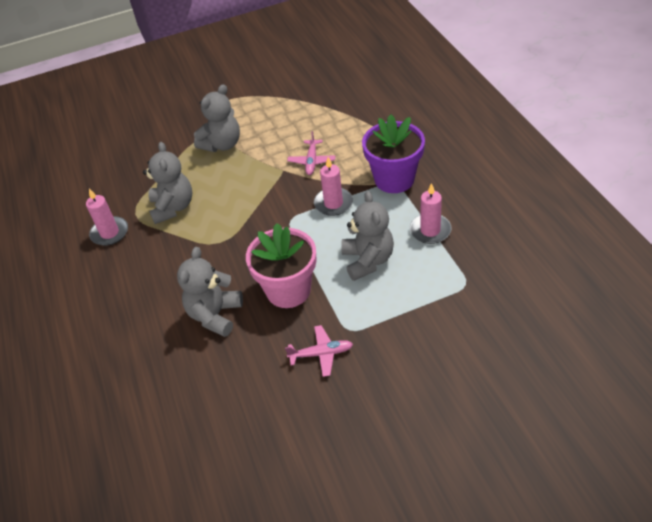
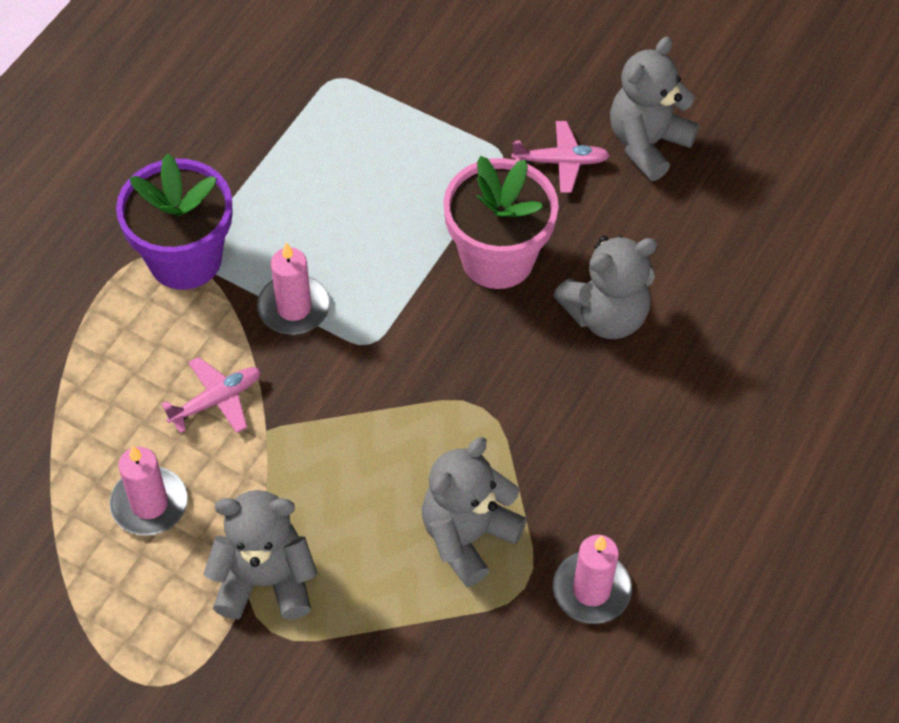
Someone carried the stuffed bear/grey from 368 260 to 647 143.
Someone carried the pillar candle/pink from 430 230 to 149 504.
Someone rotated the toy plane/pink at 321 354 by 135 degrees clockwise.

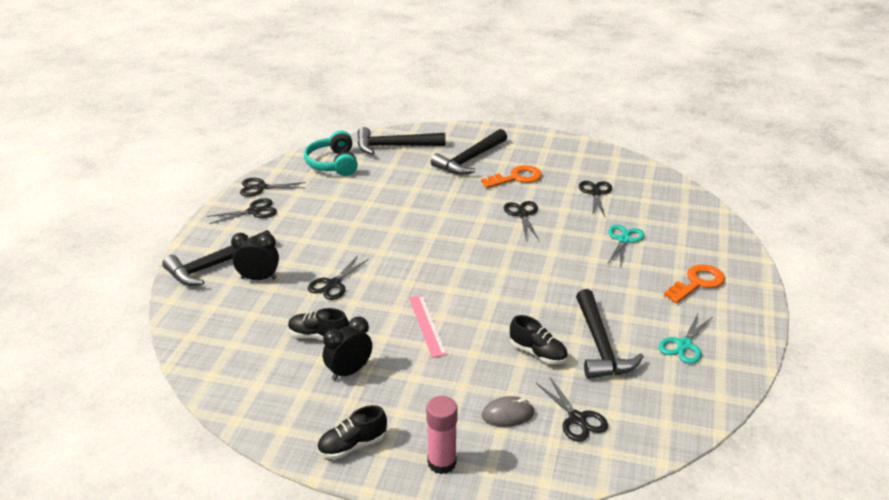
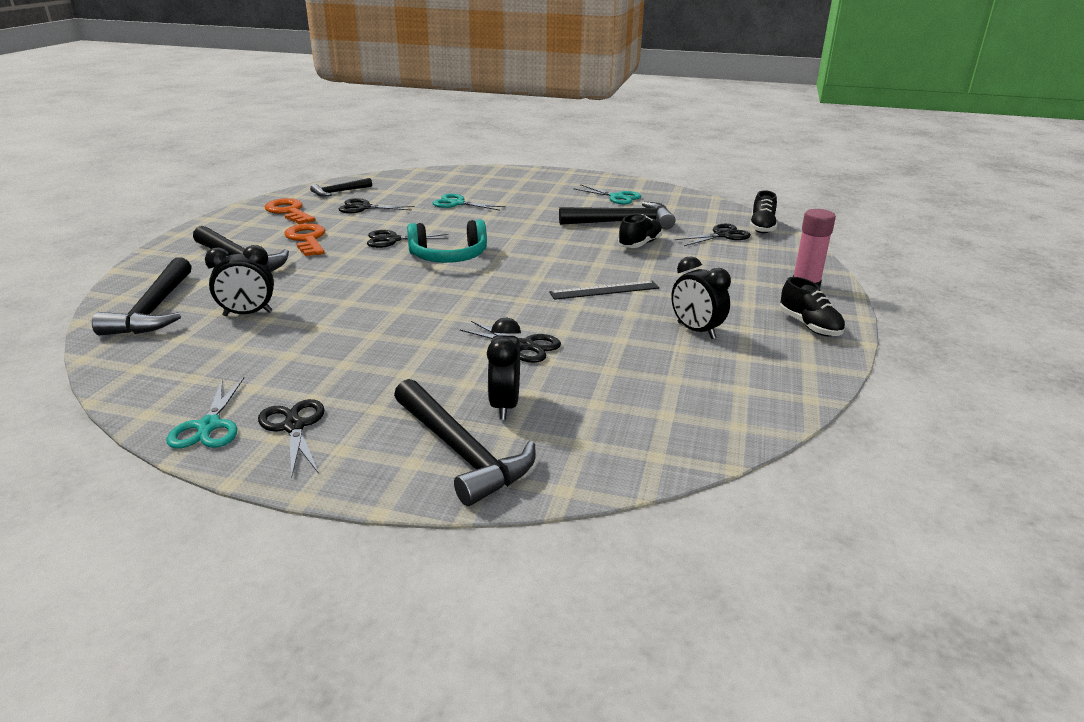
Someone took away the computer mouse/grey at 508 414.
Someone put down the clock/black at 248 314.
Someone put down the claw hammer/black at 339 192.
Someone carried the sneaker/black from 318 336 to 762 227.
Someone carried the headset/turquoise from 333 164 to 449 257.
Someone carried the door key/orange-coloured from 697 283 to 289 211.
Someone repainted the shears/black at 261 188, which became the shears/turquoise at 209 426.
Someone repainted the straightedge/pink at 427 325, which became the straightedge/black at 604 290.

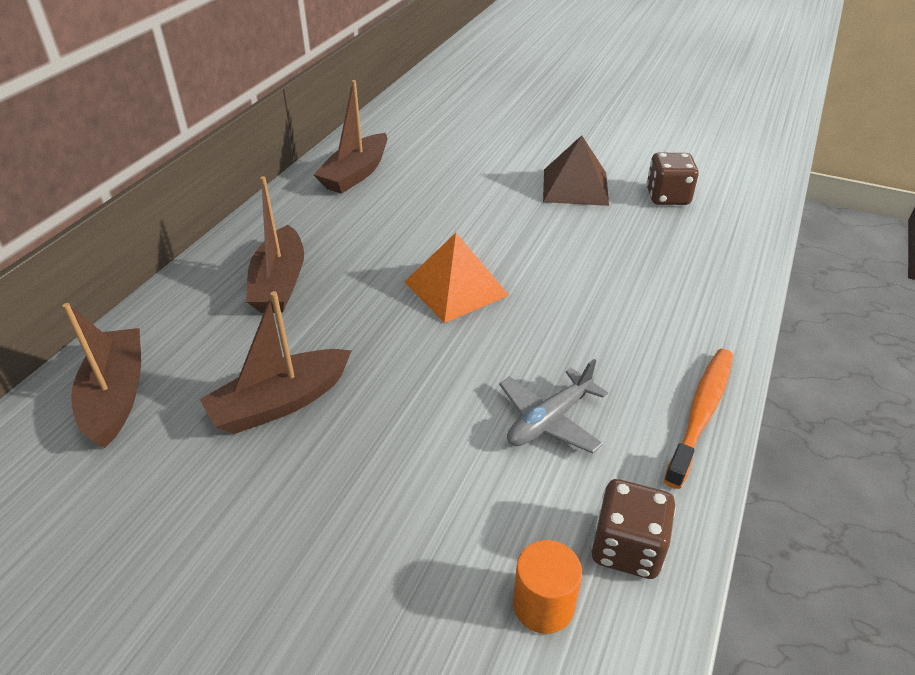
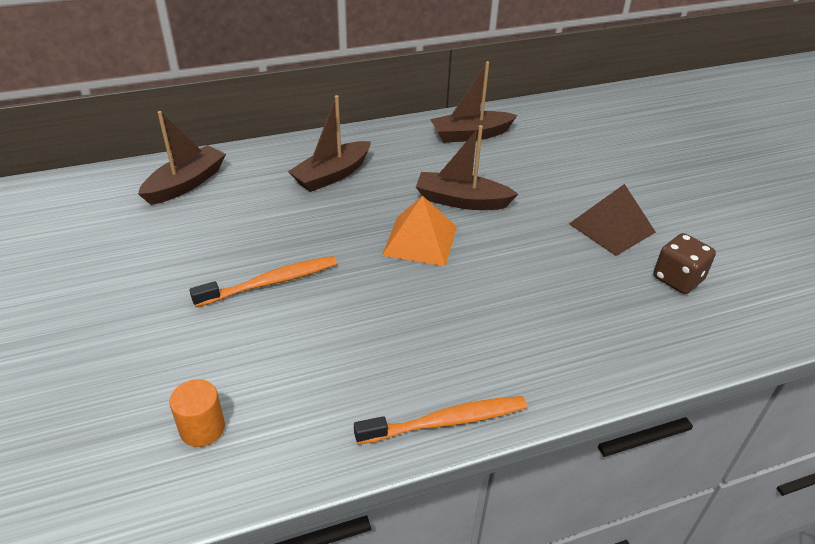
Someone took away the toy plane/grey at 549 420.
Someone took away the dice/brown at 627 548.
Someone put down the tooth brush/orange-coloured at 270 282.
Someone carried the boat/brown from 280 402 to 461 201.

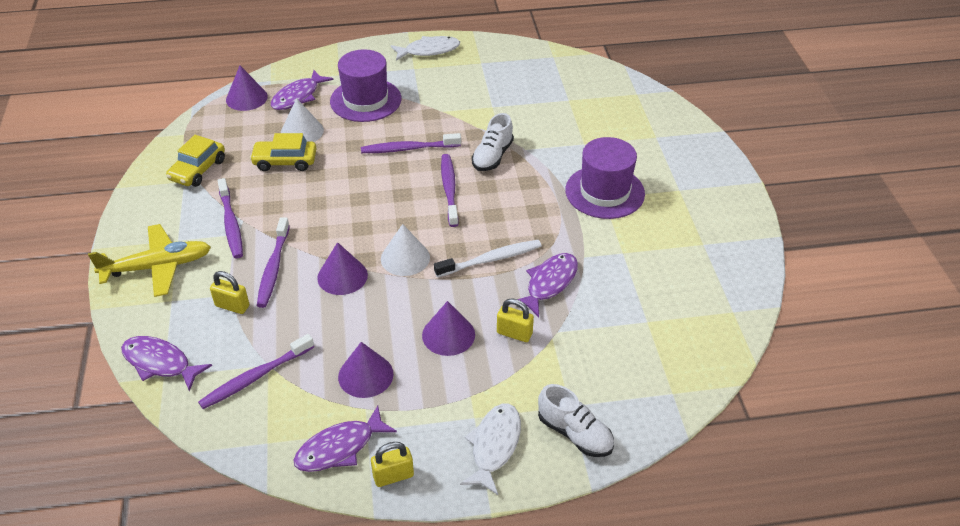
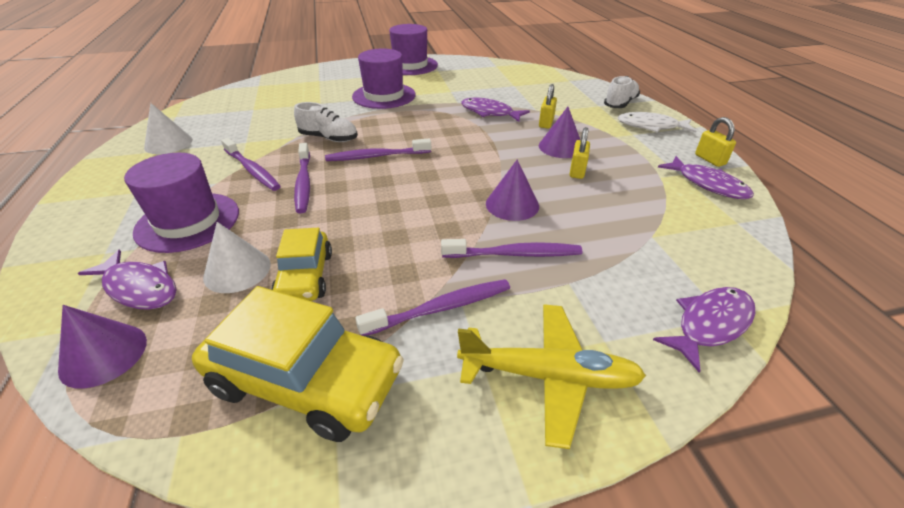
Someone took away the solid cone/royal purple at 365 375.
Someone took away the toy fish/pure white at 429 50.
Someone took away the tooth brush/pure white at 491 259.
Someone put down the hat/royal purple at 410 65.
Someone carried the tooth brush/royal purple from 255 377 to 252 170.
Someone carried the small lock/bright yellow from 232 306 to 577 171.
Someone carried the solid cone/pure white from 405 258 to 168 143.
Someone rotated the toy plane/bright yellow at 157 267 by 120 degrees clockwise.
Someone rotated the toy fish/royal purple at 160 363 by 150 degrees counterclockwise.
Someone scaled the automobile/bright yellow at 198 170 by 1.66.

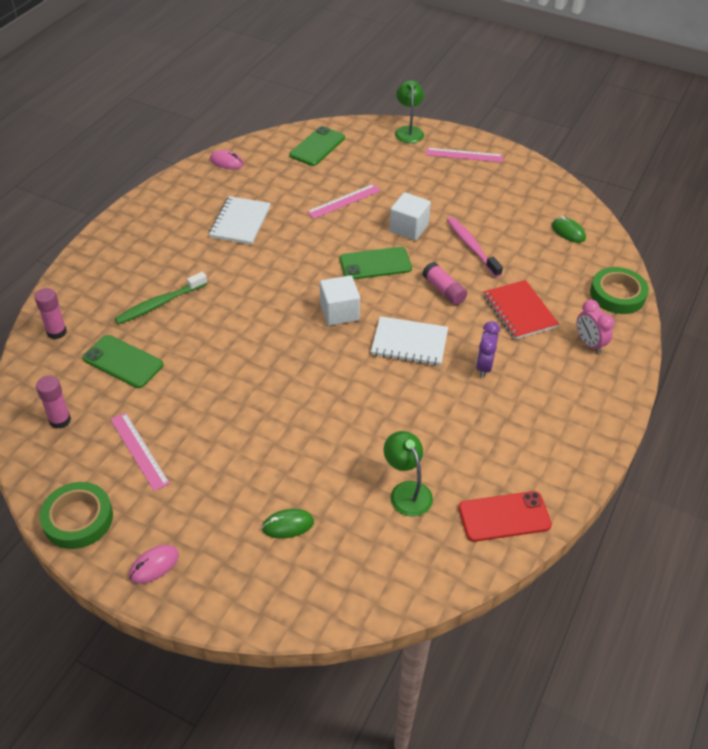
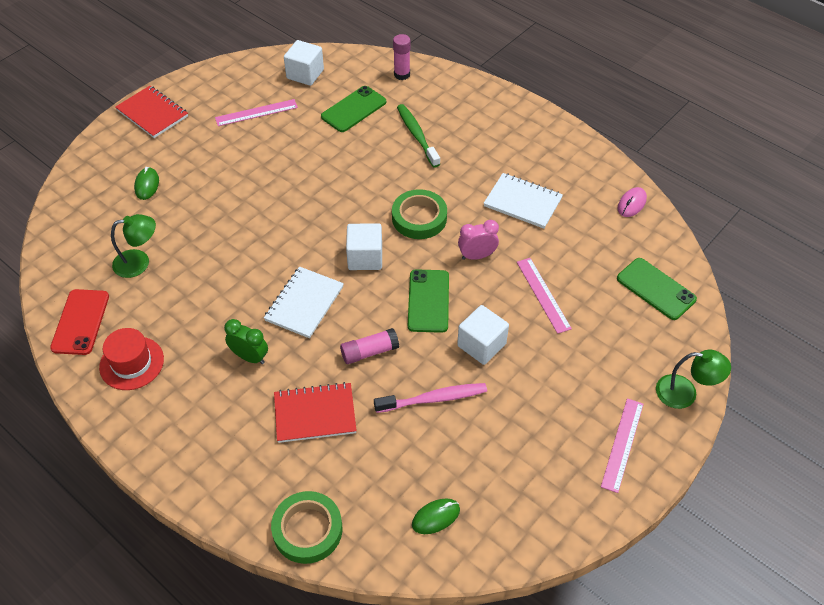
Someone put down the hat/scarlet at 132 363.
Someone carried the roll of tape/green from 78 519 to 419 218.
Someone carried the clock/pink from 589 344 to 477 256.
Someone swapped the stick of glue/pink at 60 420 for the cube/pure white at 305 74.
Someone swapped the computer mouse/pink at 154 565 for the notebook/scarlet at 152 113.
Someone repainted the clock/royal purple at 484 366, which became the clock/green at 250 357.

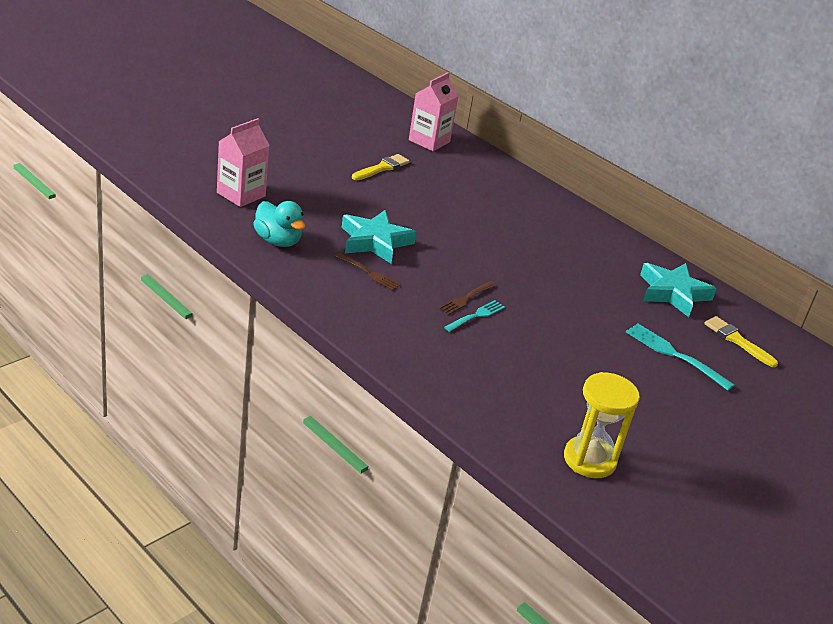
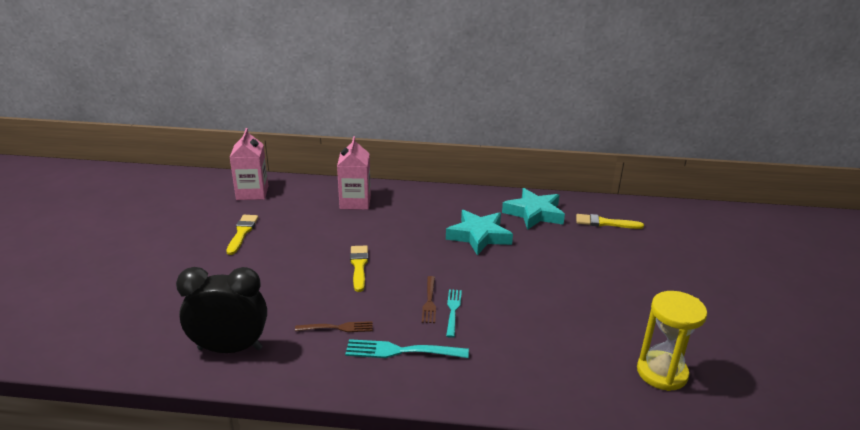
Someone put down the paint brush/bright yellow at 359 266.
Someone carried the milk carton/pink from 241 194 to 355 202.
Someone carried the five-pointed star/turquoise from 375 242 to 479 236.
Someone carried the dinner fork/turquoise from 675 355 to 402 351.
Someone swapped the toy duck/turquoise at 278 241 for the clock/black at 230 348.

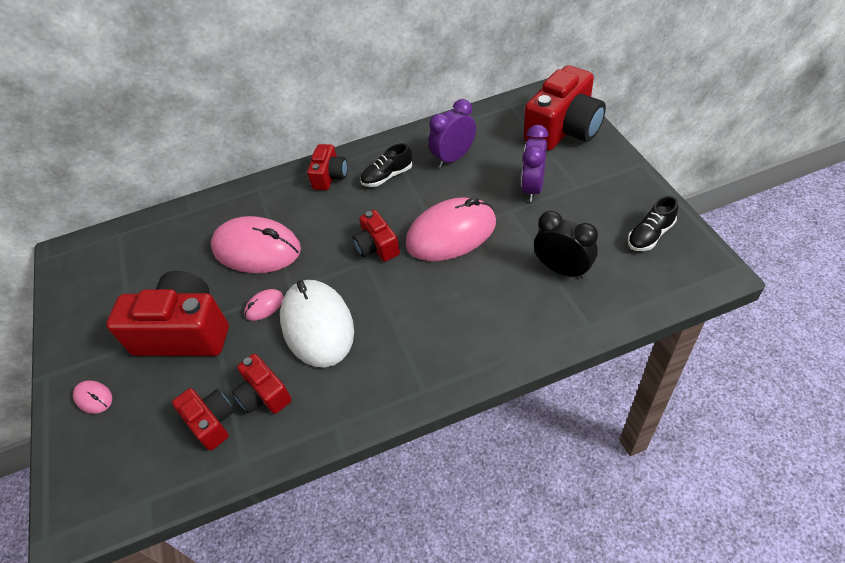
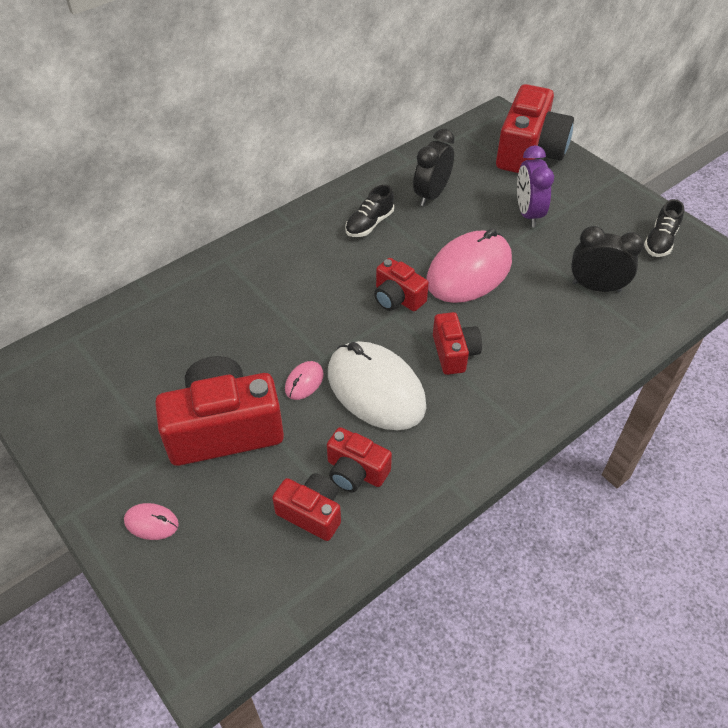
Someone took away the computer mouse/pink at 257 249.
Someone carried the compact camera/scarlet from 330 176 to 454 353.
Someone repainted the clock/royal purple at 453 158, which became the clock/black at 431 195.

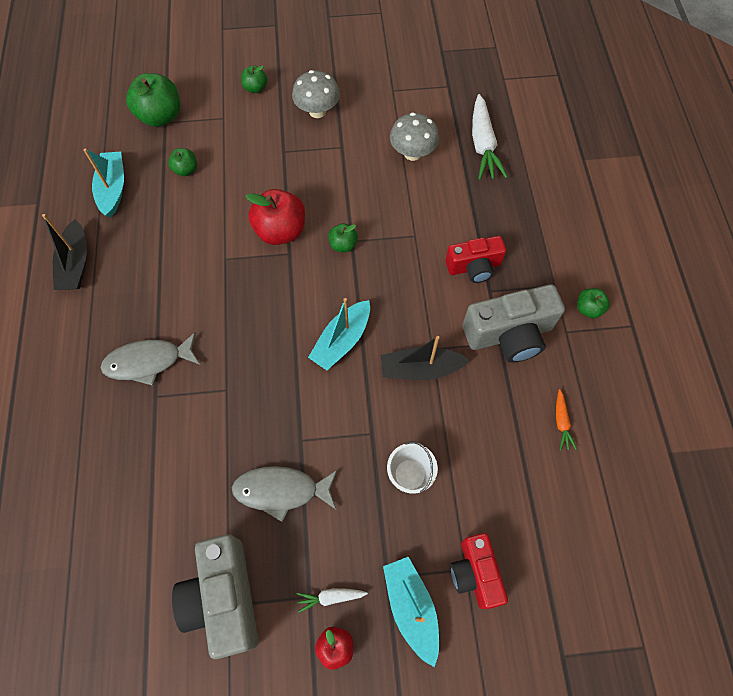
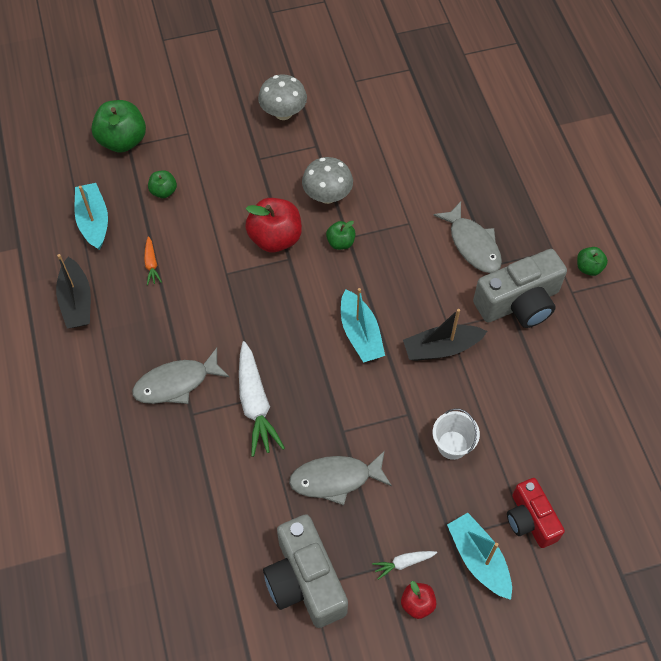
Someone took away the apple/green at 255 88.
Someone carried the mushroom/grey from 412 153 to 327 196.
Someone carried the carrot/pure white from 482 145 to 255 404.
Someone carried the carrot/orange-coloured from 561 422 to 151 264.
Someone swapped the compact camera/scarlet at 474 267 for the toy fish/grey at 472 244.
Someone rotated the boat/turquoise at 342 340 by 45 degrees counterclockwise.

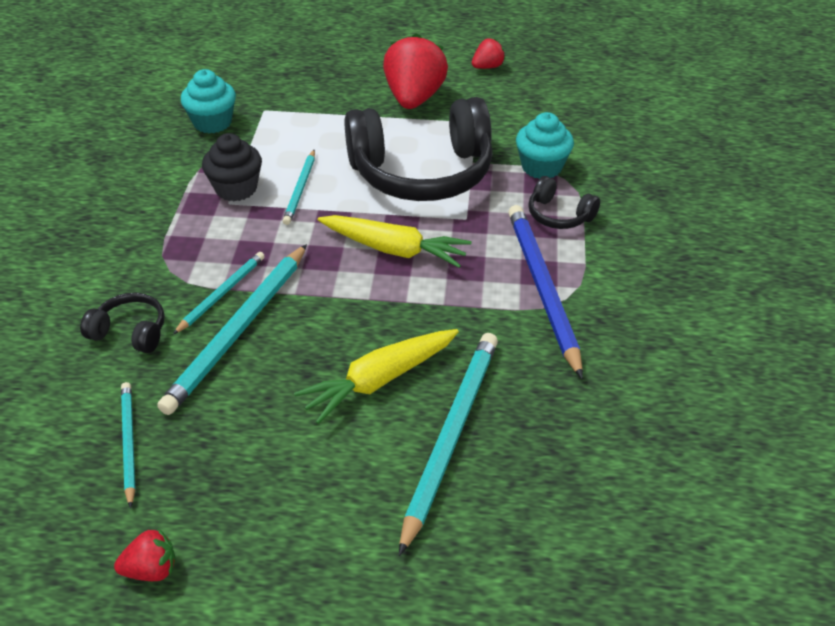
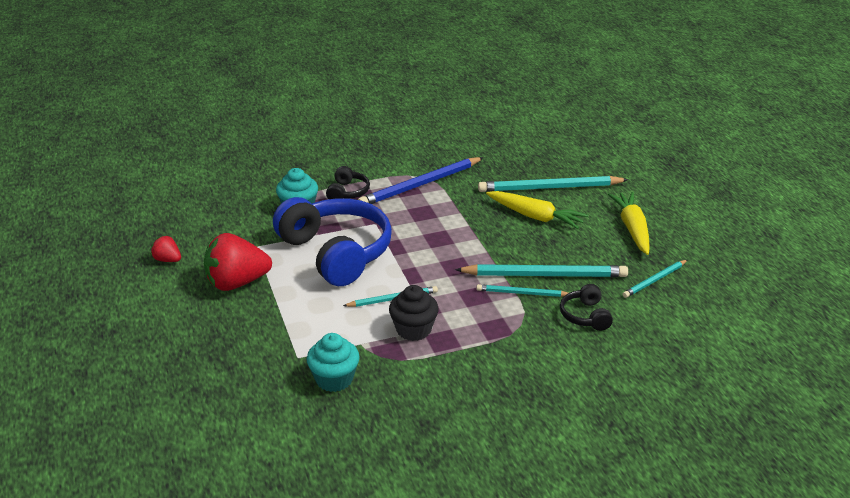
Someone took away the strawberry/scarlet at 151 569.
Someone carried the carrot/bright yellow from 394 249 to 632 229.
Someone repainted the headset/black at 422 172, which became the headset/blue at 336 253.

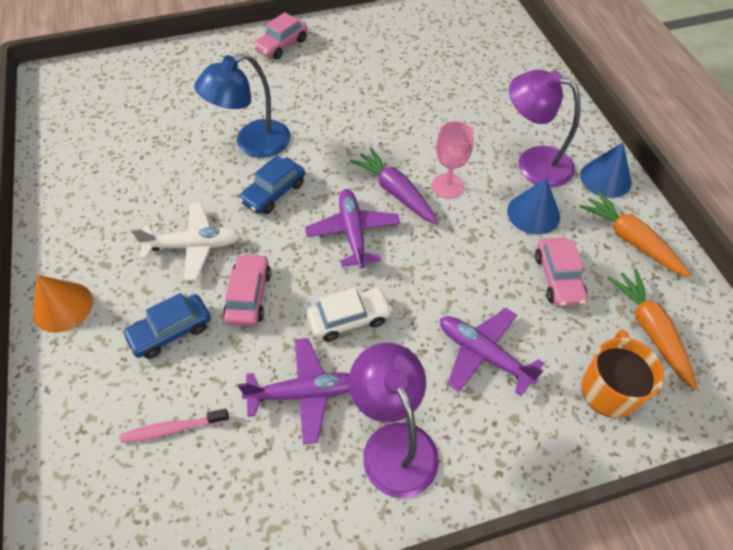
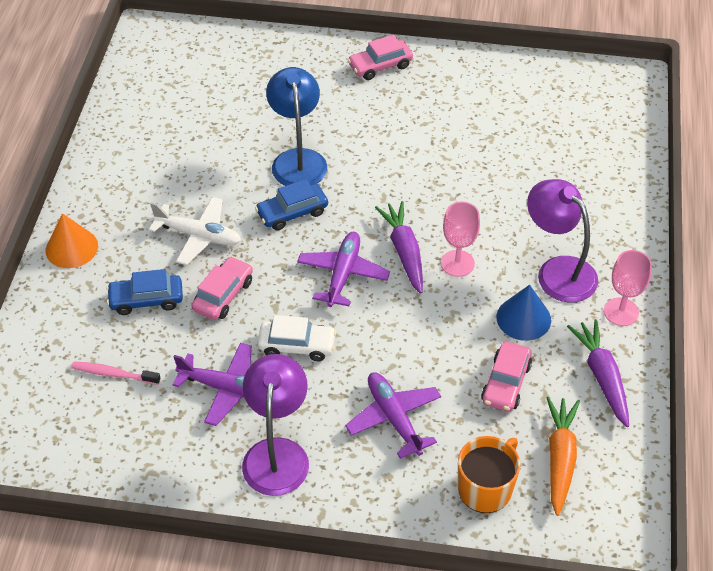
Someone swapped the solid cone/blue at 605 178 for the wine glass/pink at 621 312.
Someone repainted the carrot/orange-coloured at 630 240, which became the carrot/royal purple at 602 376.
Someone rotated the lamp/blue at 252 144 by 90 degrees clockwise.

